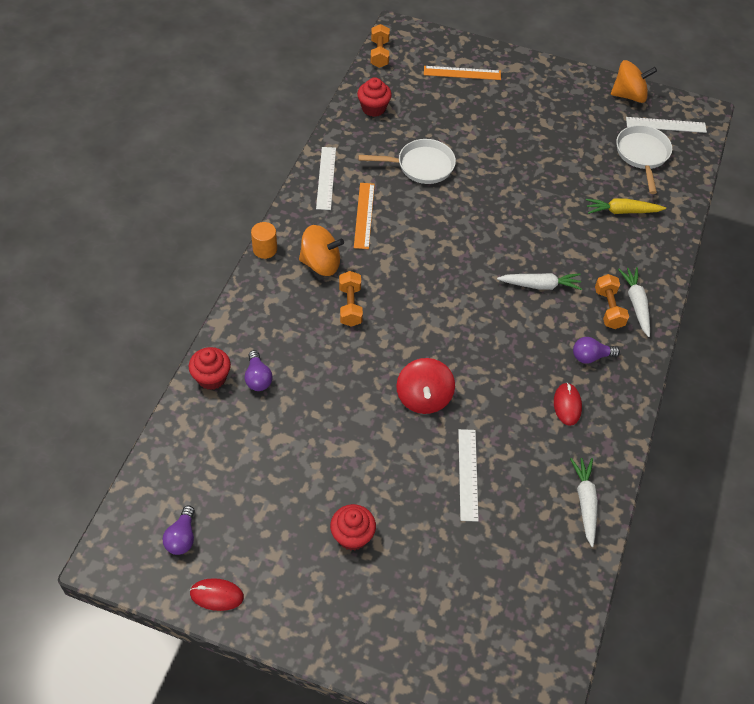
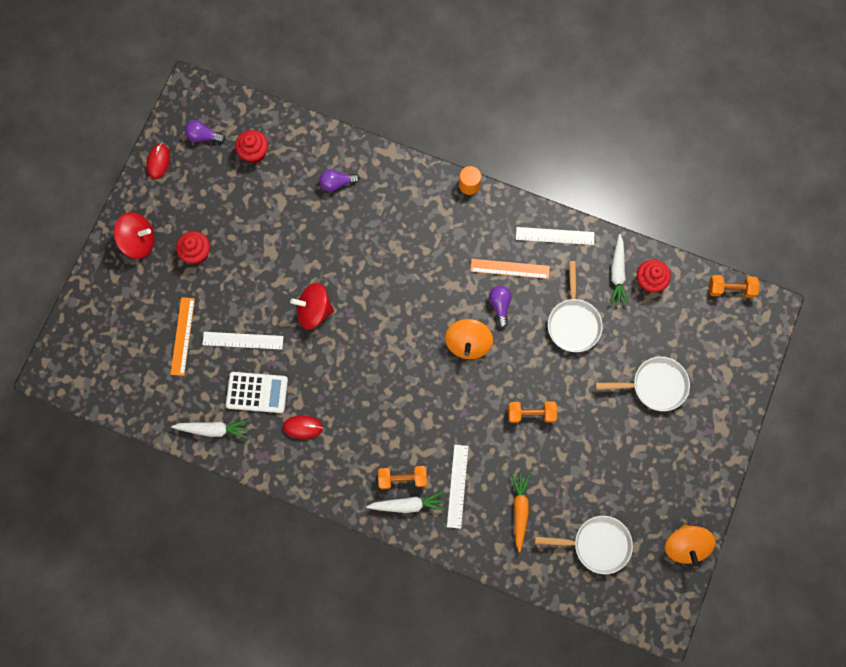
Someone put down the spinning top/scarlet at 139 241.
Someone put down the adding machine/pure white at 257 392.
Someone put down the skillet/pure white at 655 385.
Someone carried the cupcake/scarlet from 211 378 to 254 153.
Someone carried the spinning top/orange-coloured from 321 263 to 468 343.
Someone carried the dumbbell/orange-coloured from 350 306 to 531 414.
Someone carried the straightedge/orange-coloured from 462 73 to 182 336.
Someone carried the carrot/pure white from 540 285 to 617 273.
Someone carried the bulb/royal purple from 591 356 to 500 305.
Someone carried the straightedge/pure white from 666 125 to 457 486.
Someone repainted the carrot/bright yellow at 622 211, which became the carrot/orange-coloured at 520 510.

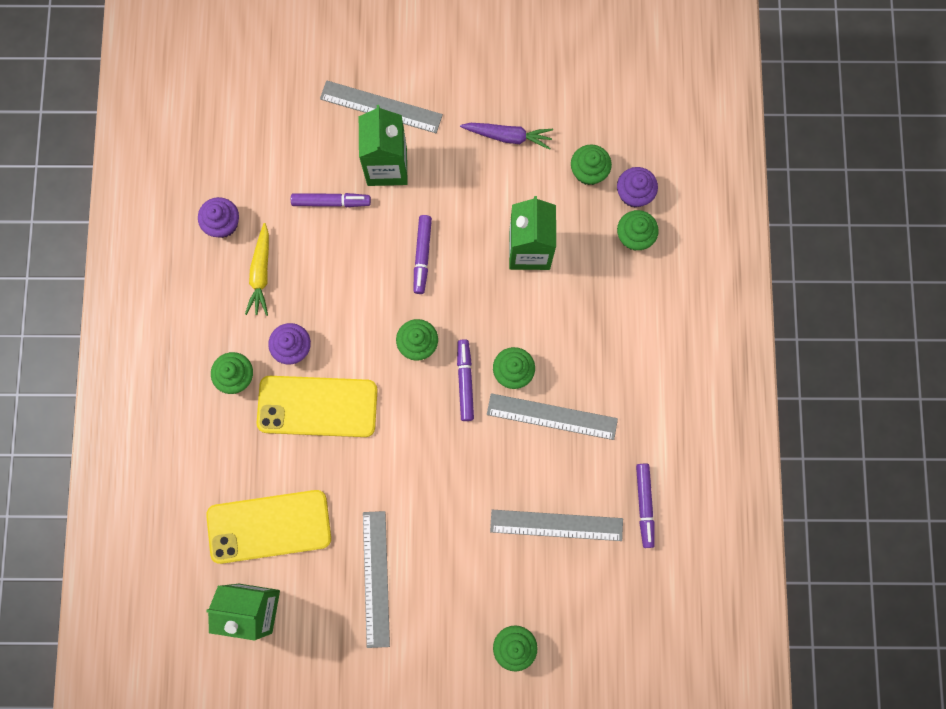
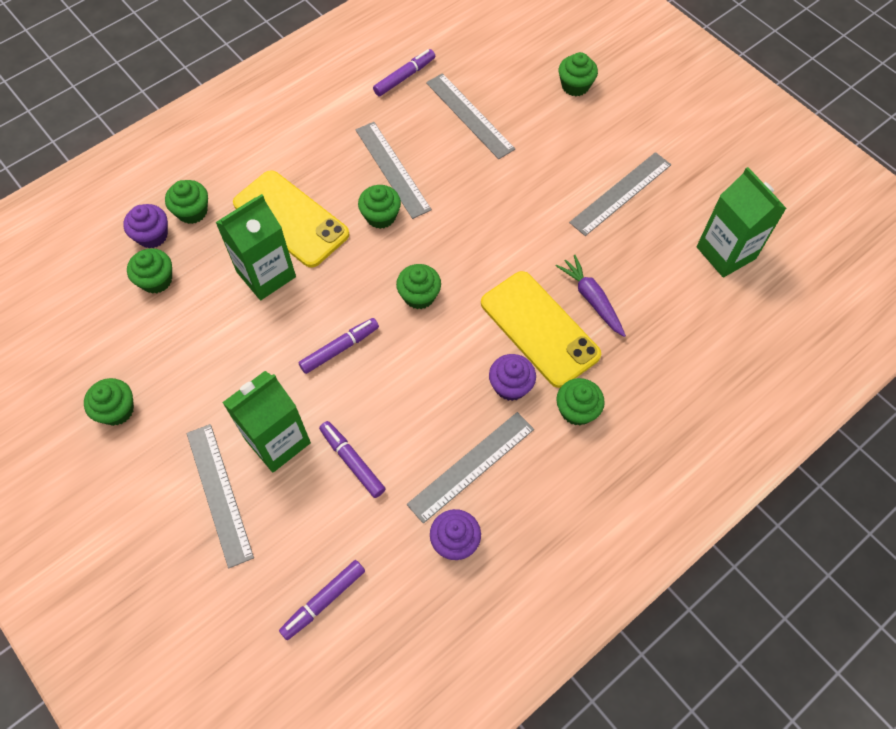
Someone put down the cupcake/green at 117 410.
Someone carried the phone/bright yellow from 269 526 to 291 219.
Someone carried the marker pen/royal purple from 465 381 to 323 601.
Someone carried the carrot/royal purple from 508 136 to 591 299.
Someone swapped the carrot/bright yellow at 261 273 for the straightedge/grey at 471 466.

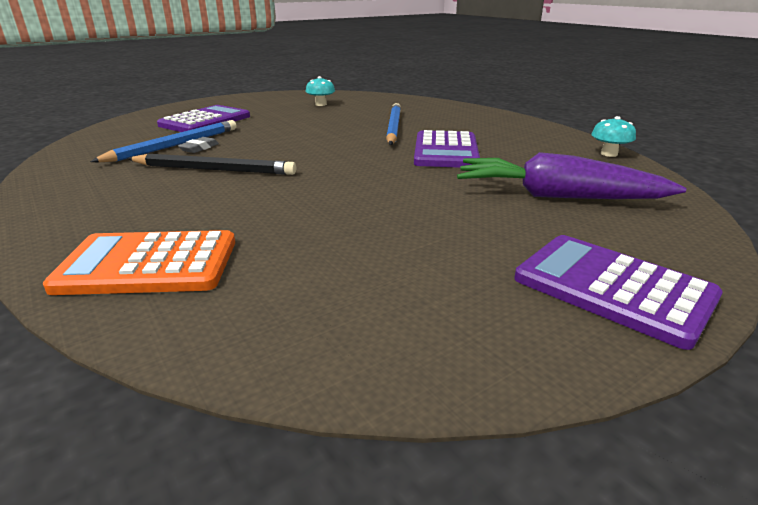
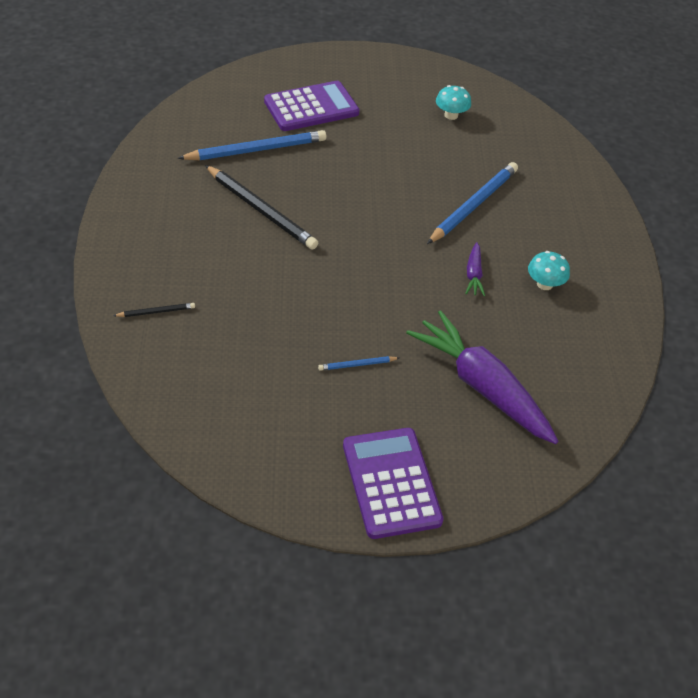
Someone took away the gum eraser/grey at 199 148.
Someone put down the lead pencil/blue at 357 365.
Someone carried the mushroom/turquoise from 609 154 to 544 284.
Someone swapped the adding machine/orange-coloured at 149 264 for the lead pencil/black at 156 312.
Someone swapped the adding machine/royal purple at 446 151 for the carrot/royal purple at 473 274.

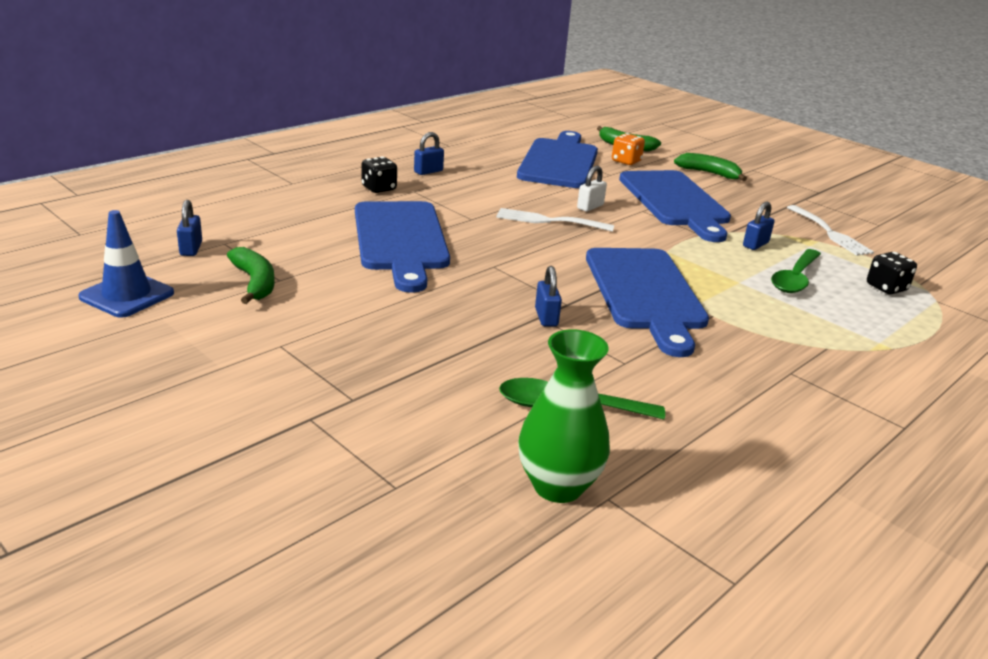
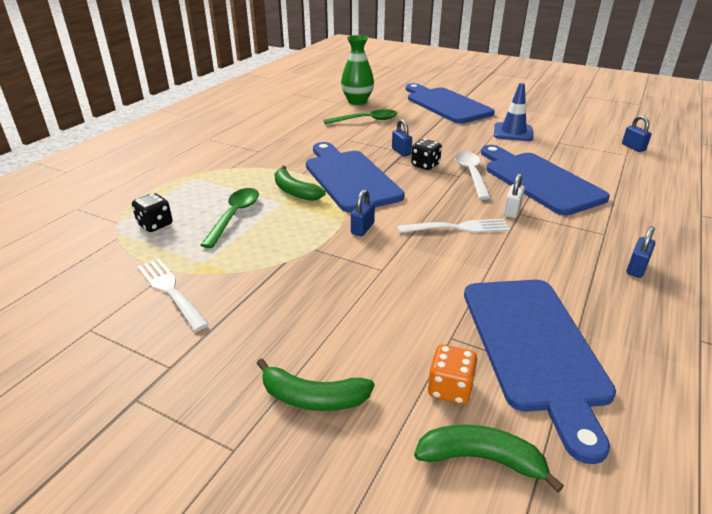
Someone put down the tablespoon/pure white at 471 174.
Someone carried the traffic cone/blue from 127 295 to 513 132.
Someone carried the banana fruit/green from 255 283 to 295 191.
Someone carried the dice/black from 379 188 to 425 165.
Someone carried the small lock/pure white from 590 207 to 512 211.
Someone carried the cutting board/blue from 675 202 to 446 104.
Someone carried the small lock/blue from 755 244 to 362 228.

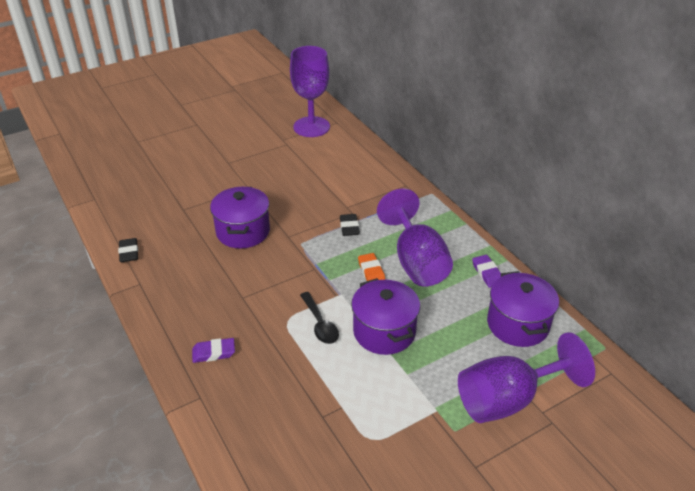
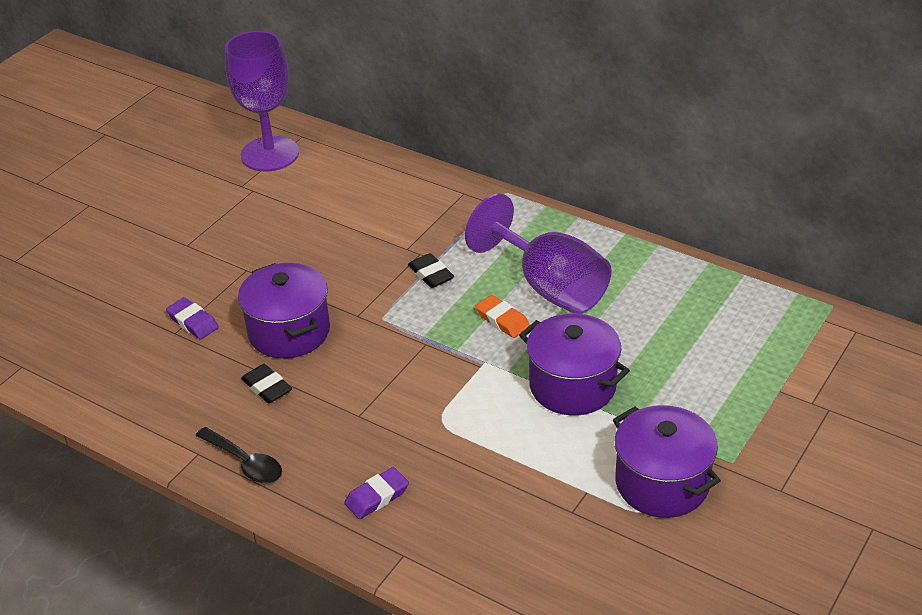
Someone took away the wine glass/royal purple at 508 399.
Someone carried the gum eraser/black from 129 252 to 267 387.
Someone carried the tablespoon/black from 320 324 to 245 463.
Someone carried the gum eraser/royal purple from 487 273 to 193 322.
Someone carried the pot/royal purple from 517 324 to 662 483.

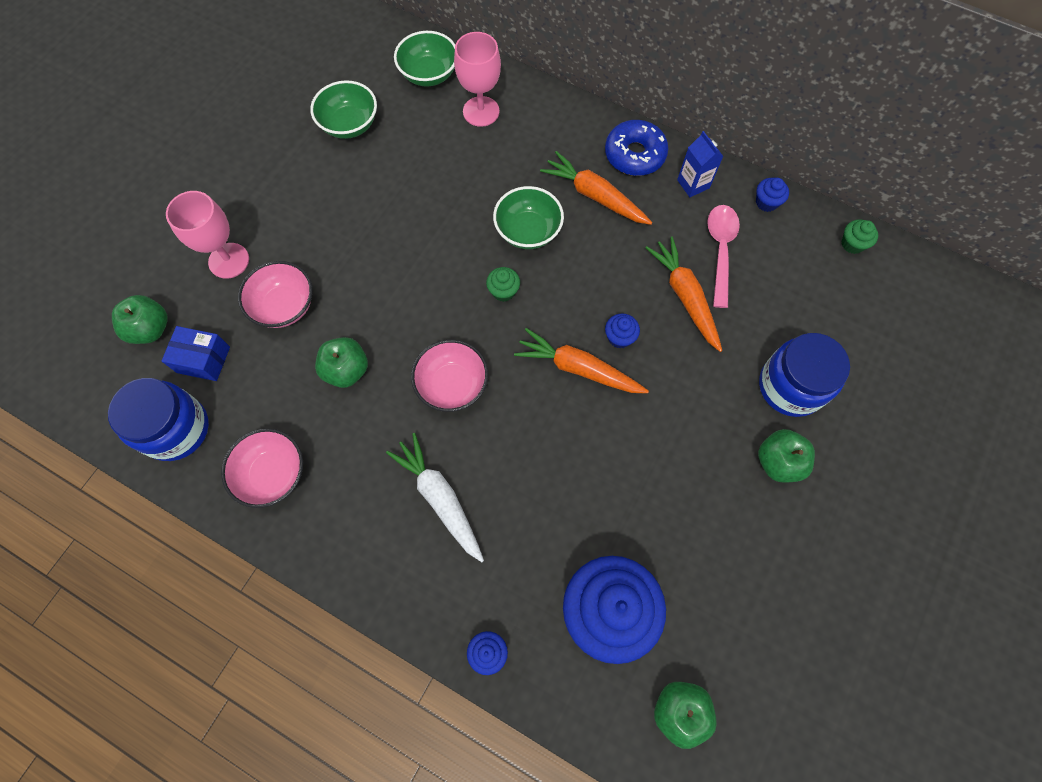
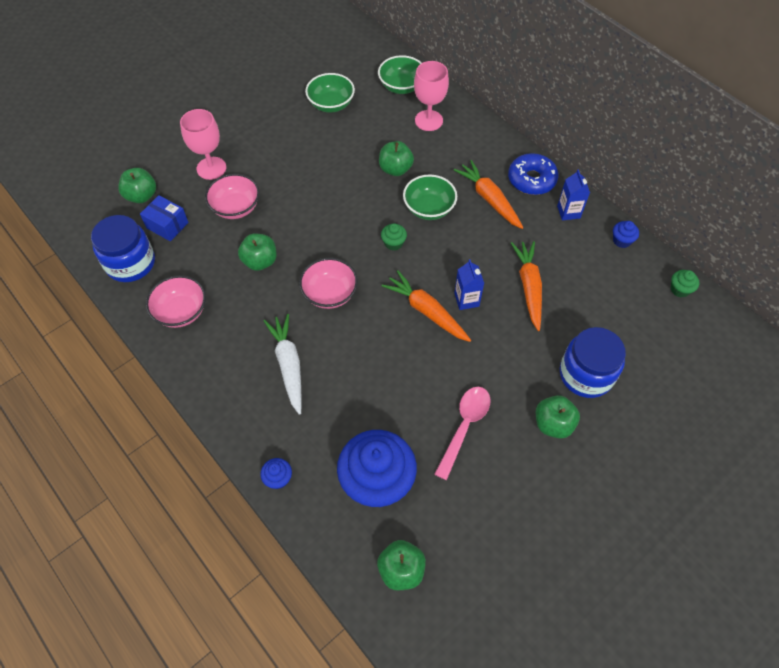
Someone put down the apple/green at 395 169.
Someone carried the tablespoon/pink from 720 251 to 464 427.
Someone swapped the cupcake/blue at 619 337 for the milk carton/blue at 466 300.

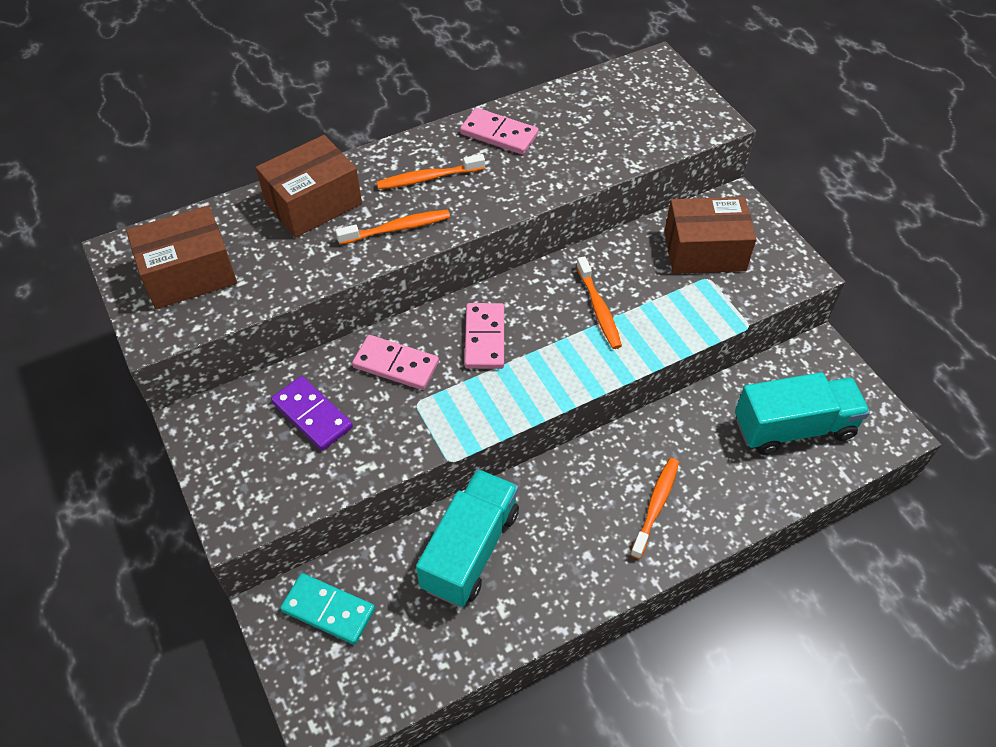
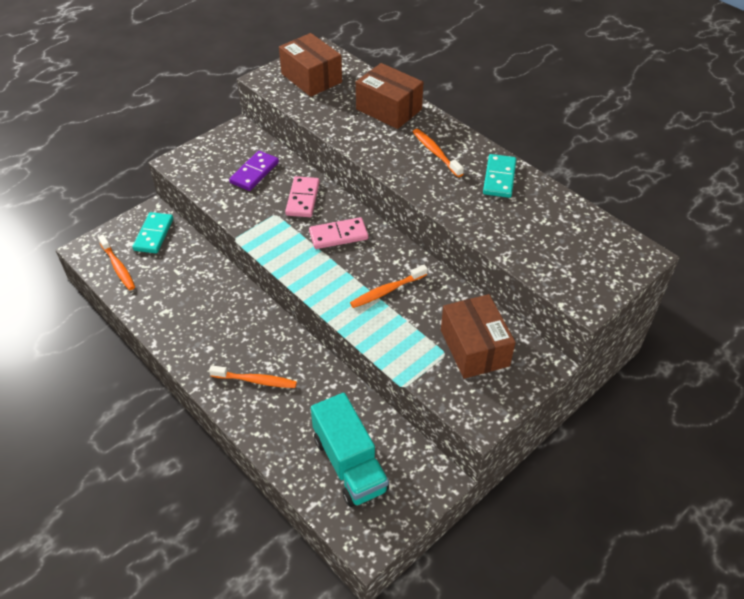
Someone took away the lorry/turquoise at 470 549.
Someone carried the tooth brush/orange-coloured from 397 228 to 118 267.
Someone repainted the domino piece/pink at 499 134, which became the domino piece/turquoise at 499 178.

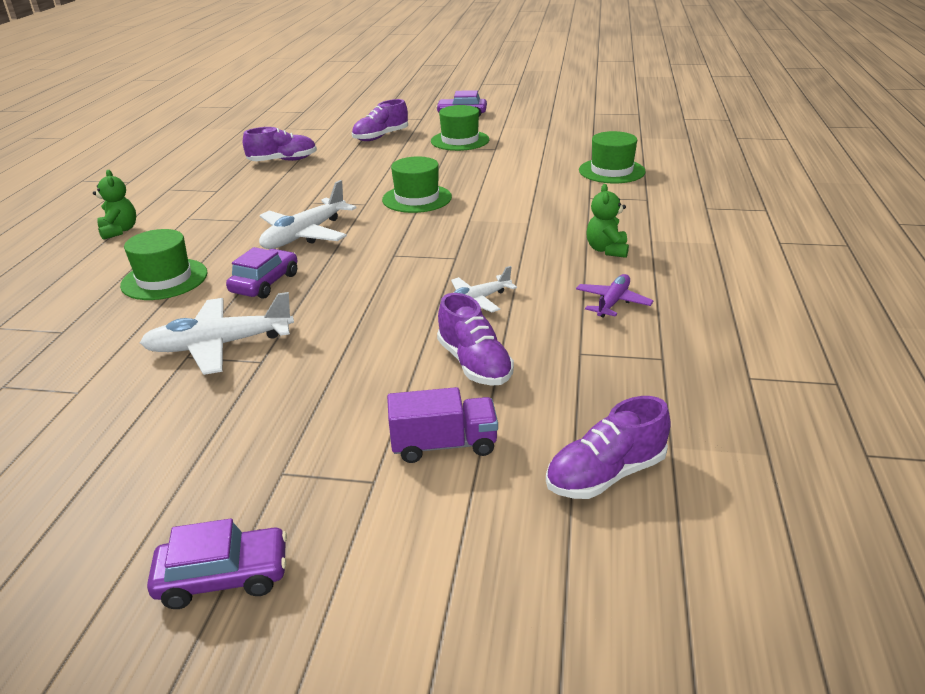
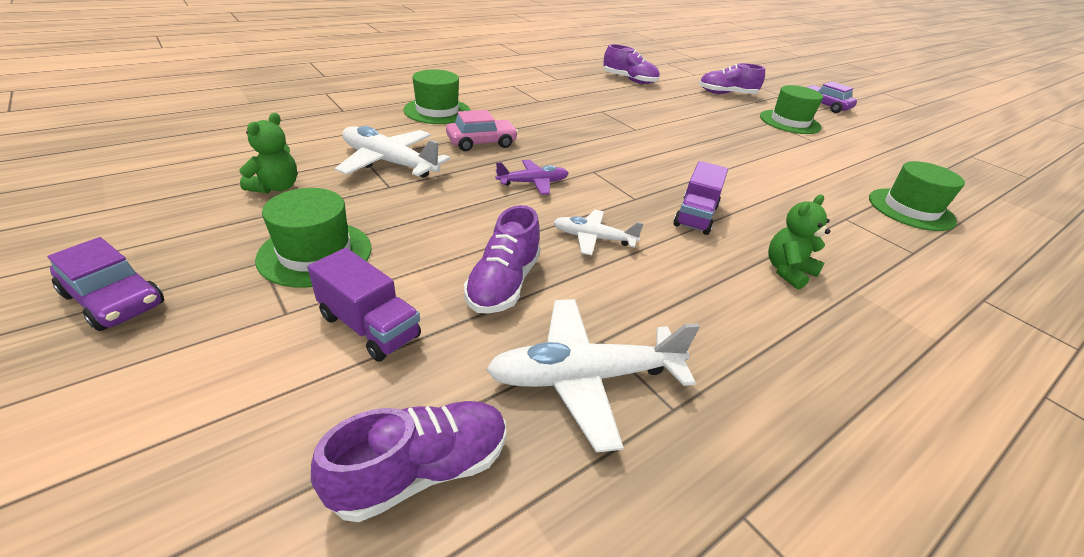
Someone put down the lorry/royal purple at 695 216.
Someone carried the stuffed bear/green from 119 231 to 276 187.
Someone carried the toy plane/pure white from 305 235 to 584 377.
Someone carried the hat/green from 417 198 to 315 253.
Someone carried the toy plane/royal purple from 613 302 to 533 183.
Someone repainted the automobile/royal purple at 265 283, which became the automobile/pink at 481 143.
Someone rotated the sneaker/royal purple at 606 474 by 135 degrees clockwise.

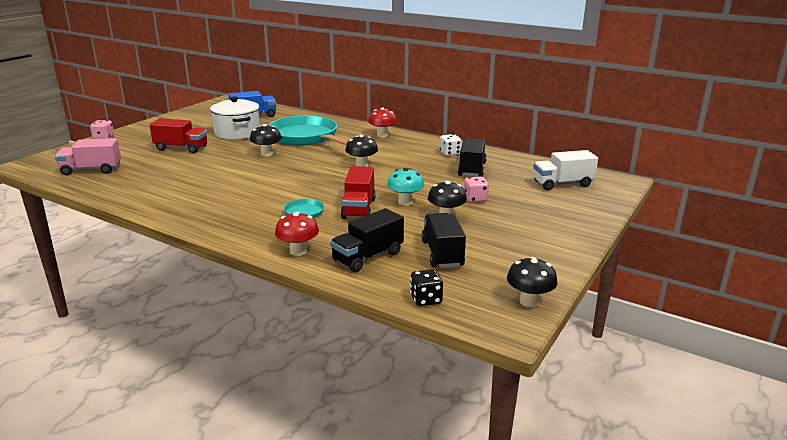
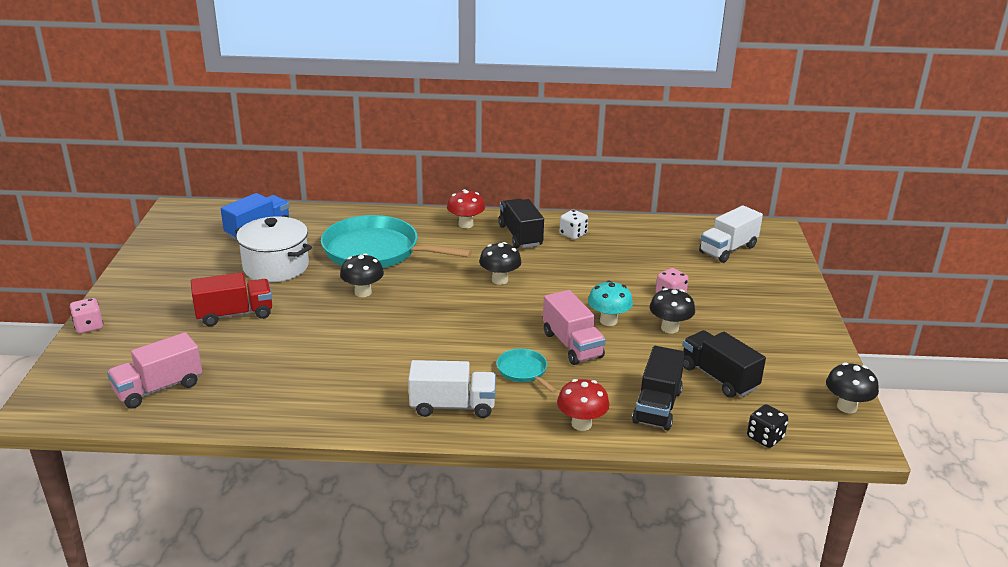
Someone put down the lorry/pure white at 452 406.
Someone carried the lorry/black from 472 169 to 520 236.
Someone repainted the lorry/scarlet at 358 208, which became the lorry/pink at 572 345.

